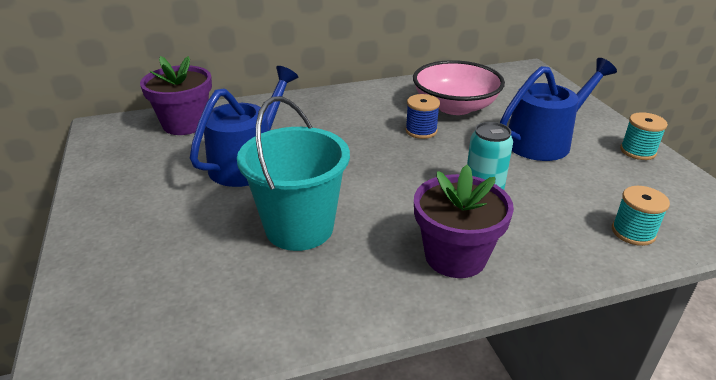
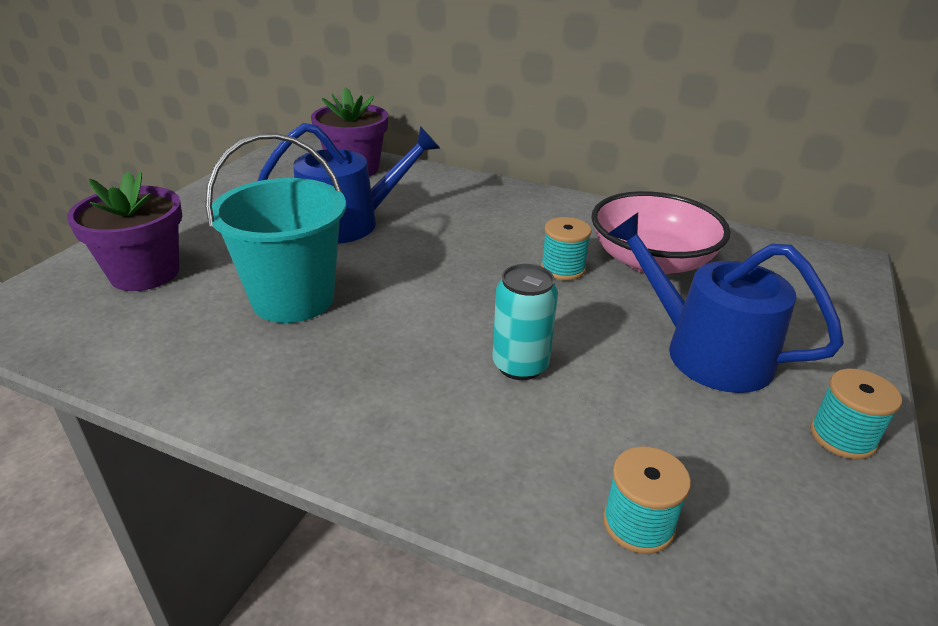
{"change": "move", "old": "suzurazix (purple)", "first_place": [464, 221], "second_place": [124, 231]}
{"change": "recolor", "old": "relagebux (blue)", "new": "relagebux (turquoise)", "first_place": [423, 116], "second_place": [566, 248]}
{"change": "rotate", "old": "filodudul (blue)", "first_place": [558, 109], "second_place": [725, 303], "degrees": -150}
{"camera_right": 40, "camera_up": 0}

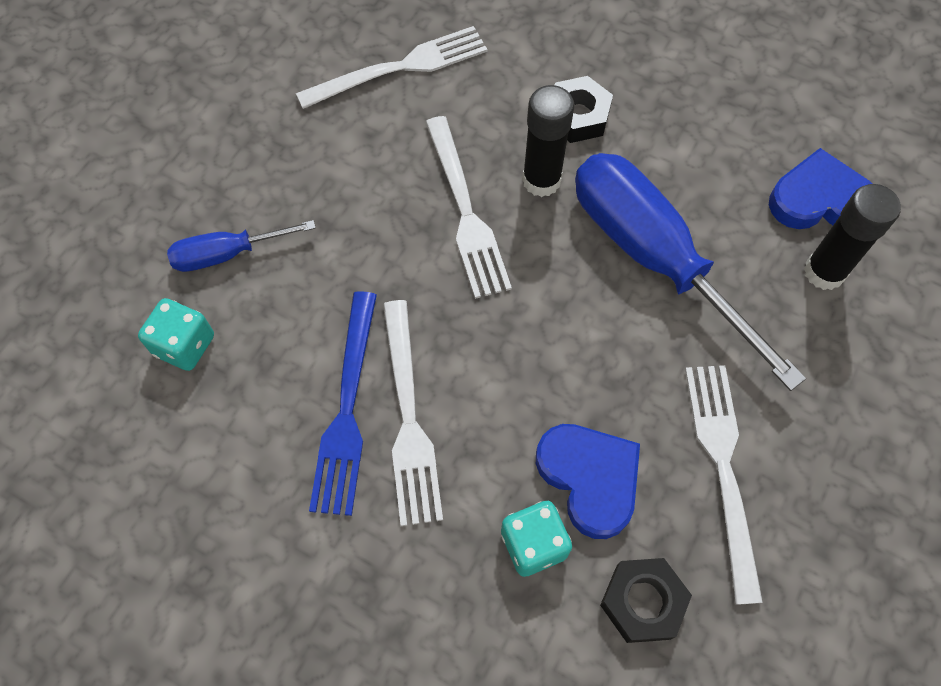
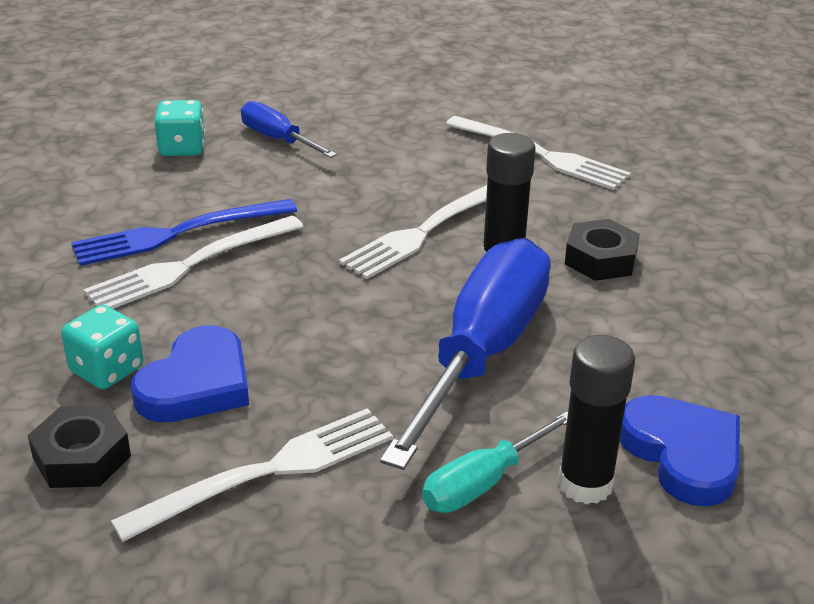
{"change": "insert", "new": "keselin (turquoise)", "second_place": [495, 462]}
{"camera_right": 60, "camera_up": -30}

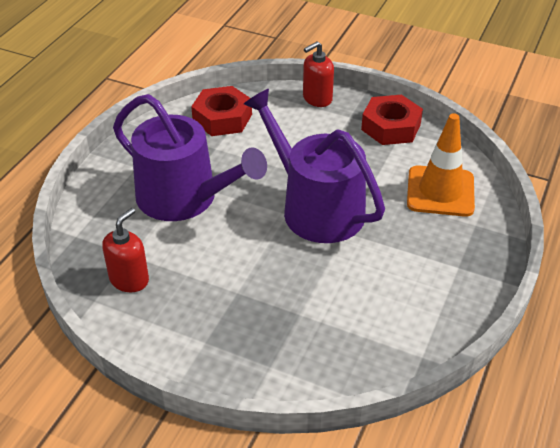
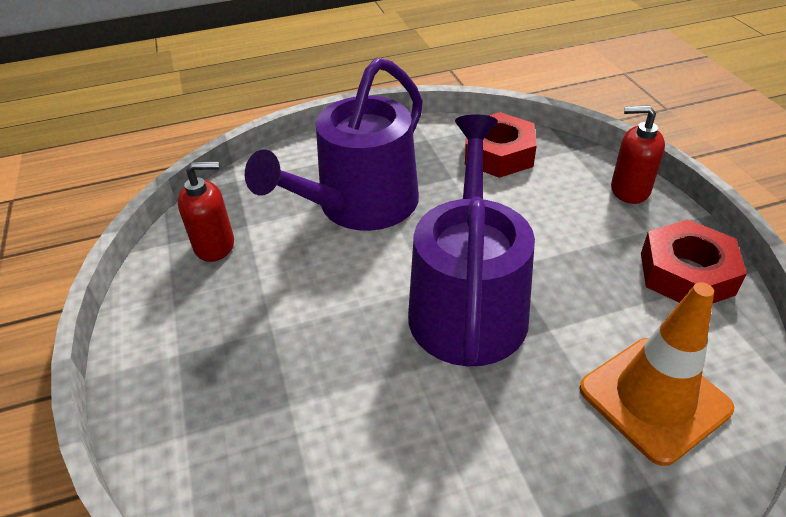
{"change": "rotate", "old": "filodudul (purple)", "first_place": [190, 157], "second_place": [334, 144], "degrees": 45}
{"camera_right": 50, "camera_up": 0}

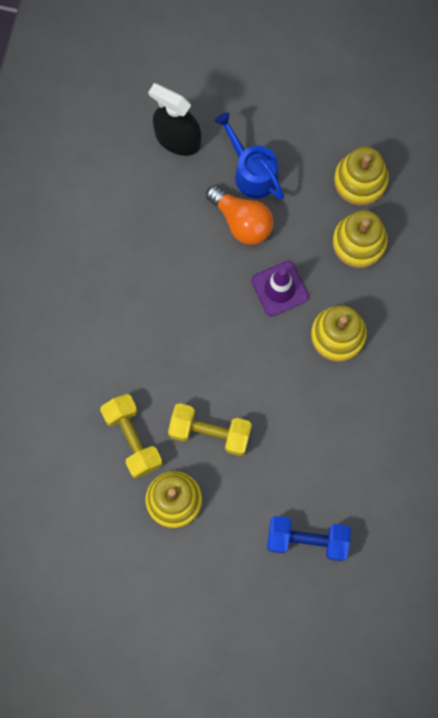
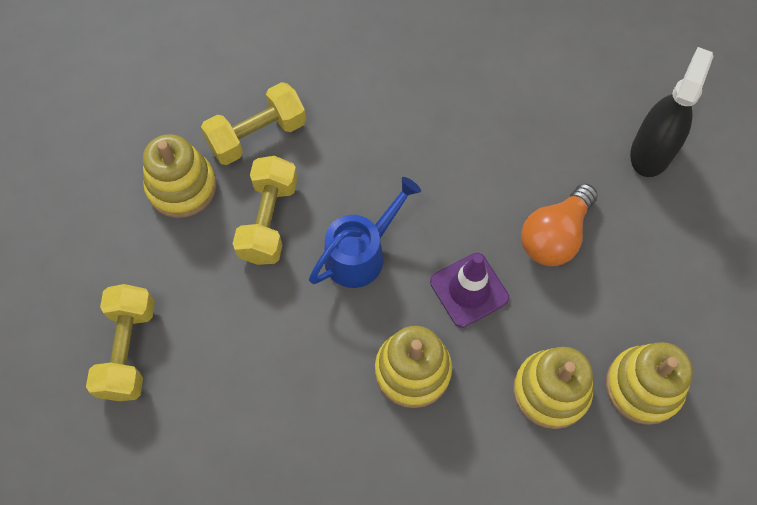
{"change": "move", "old": "filodudul (blue)", "first_place": [249, 156], "second_place": [365, 232]}
{"change": "recolor", "old": "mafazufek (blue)", "new": "mafazufek (yellow)", "first_place": [309, 538], "second_place": [120, 342]}
{"camera_right": 85, "camera_up": -10}

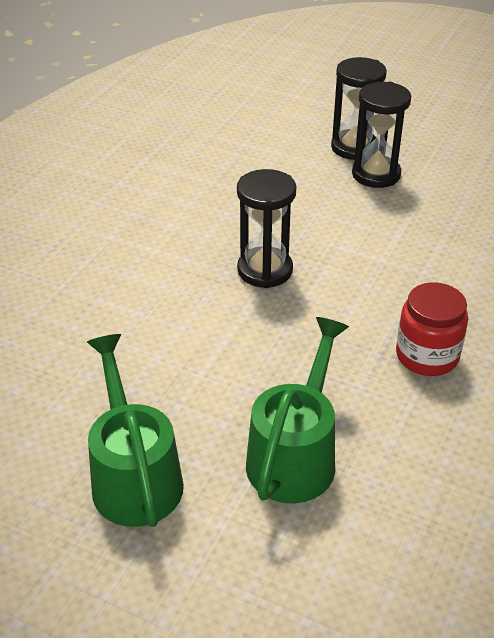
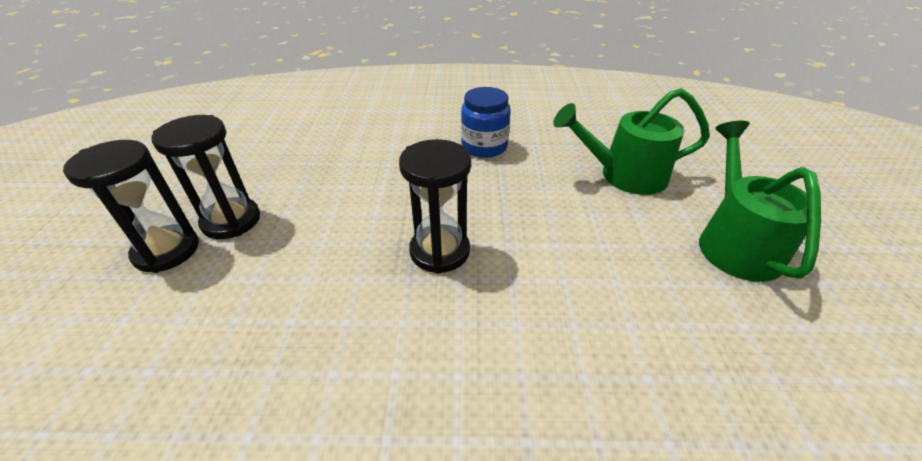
{"change": "recolor", "old": "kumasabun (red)", "new": "kumasabun (blue)", "first_place": [432, 329], "second_place": [486, 122]}
{"change": "rotate", "old": "filodudul (green)", "first_place": [135, 430], "second_place": [760, 201], "degrees": 135}
{"camera_right": -115, "camera_up": 0}

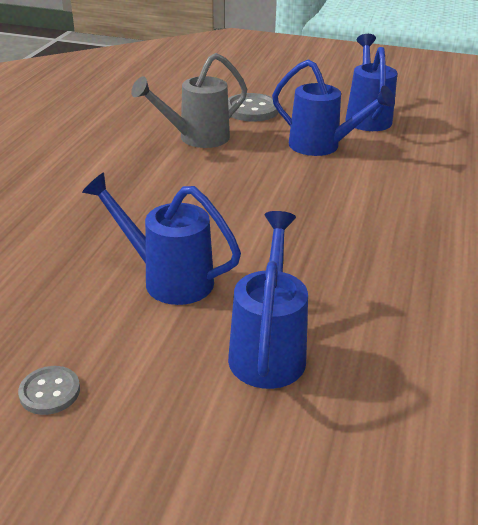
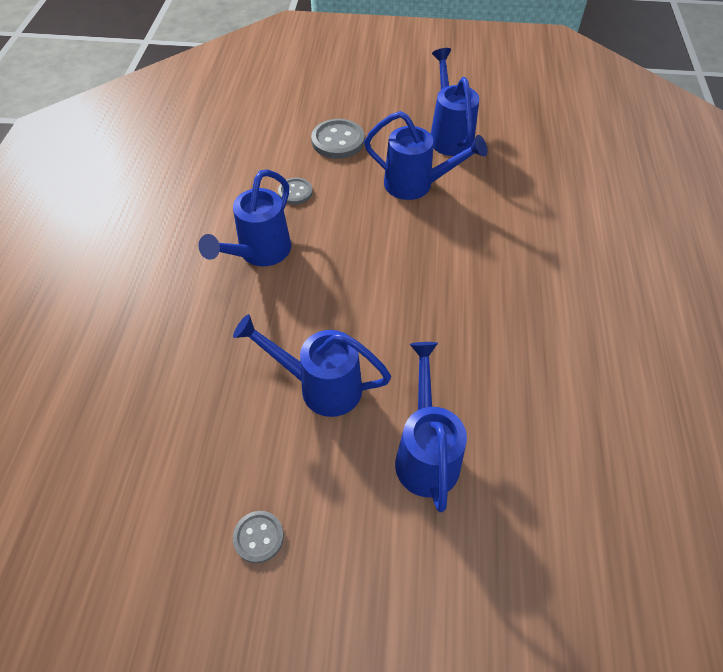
{"change": "insert", "new": "filodudul (blue)", "second_place": [244, 217]}
{"change": "replace", "old": "filodudul (grey)", "new": "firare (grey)", "first_place": [189, 100], "second_place": [295, 191]}
{"camera_right": -10, "camera_up": 20}

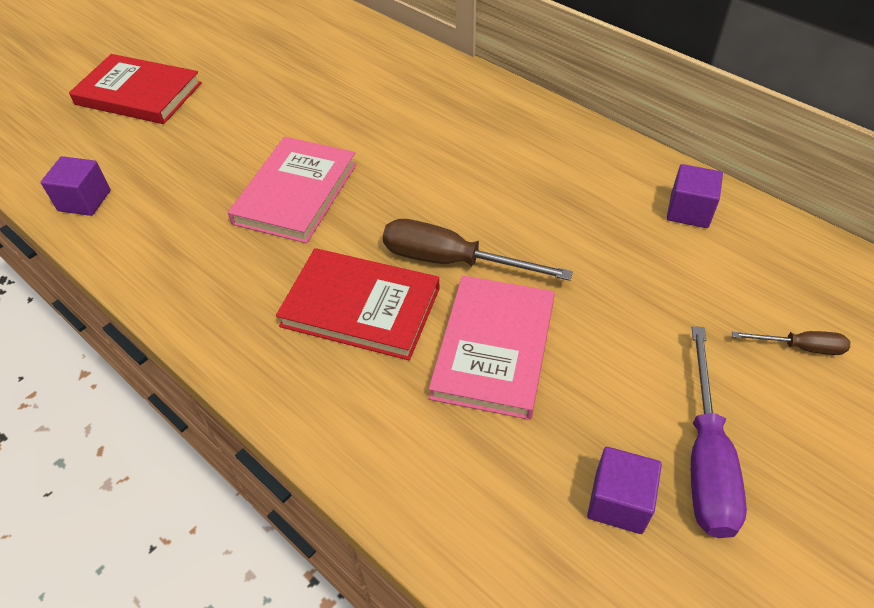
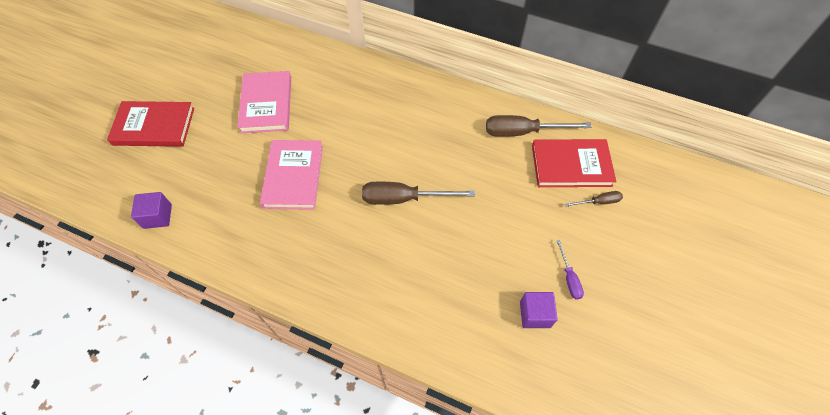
{"change": "move", "old": "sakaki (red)", "first_place": [358, 304], "second_place": [574, 163]}
{"change": "move", "old": "sakaki (pink)", "first_place": [492, 348], "second_place": [264, 102]}
{"change": "replace", "old": "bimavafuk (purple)", "new": "keselin (brown)", "first_place": [695, 196], "second_place": [538, 126]}
{"change": "resize", "old": "keselin (purple)", "first_place": [719, 432], "second_place": [570, 269], "factor": 0.53}
{"camera_right": -20, "camera_up": 10}

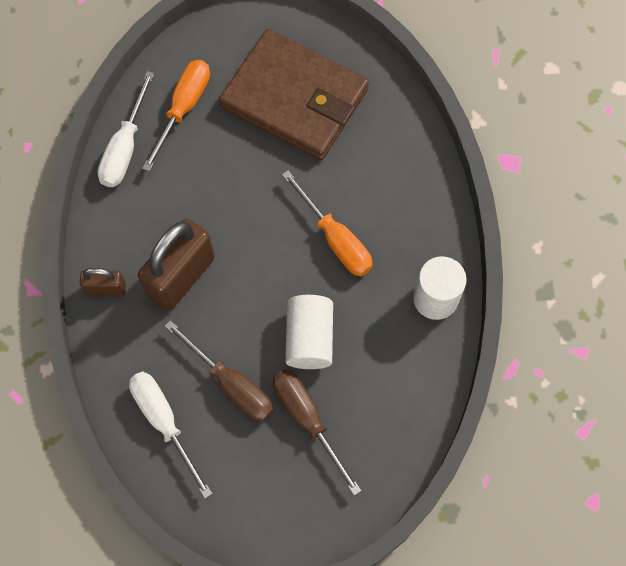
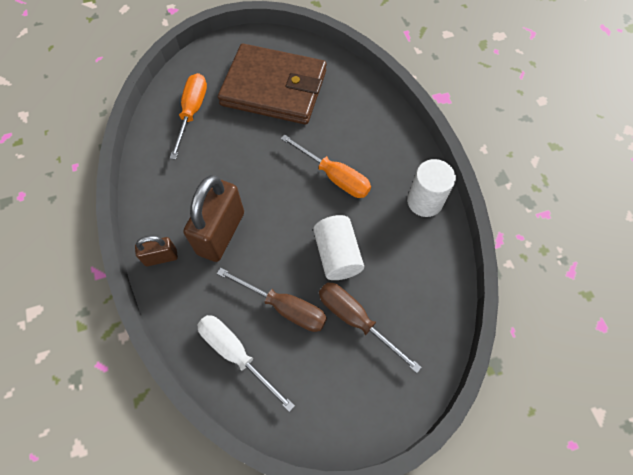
{"change": "delete", "old": "keselin (white)", "first_place": [126, 129]}
{"camera_right": -15, "camera_up": -5}

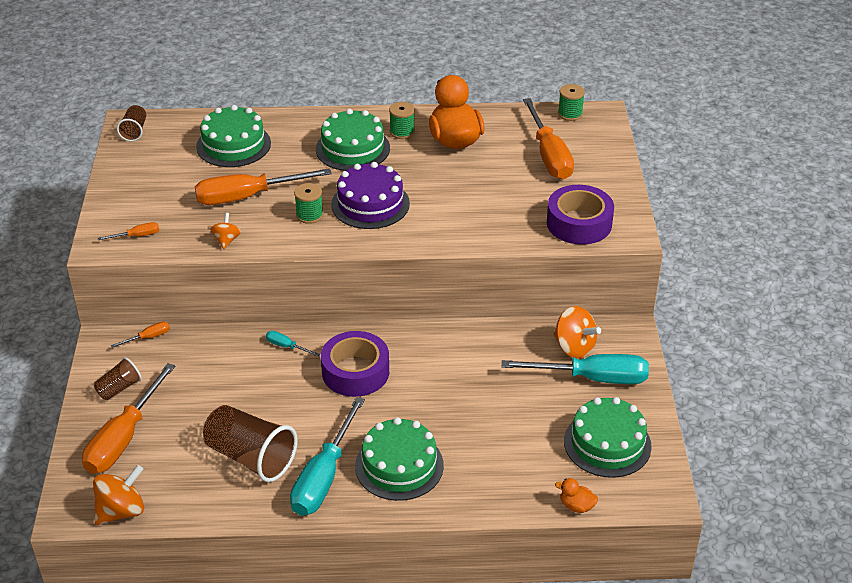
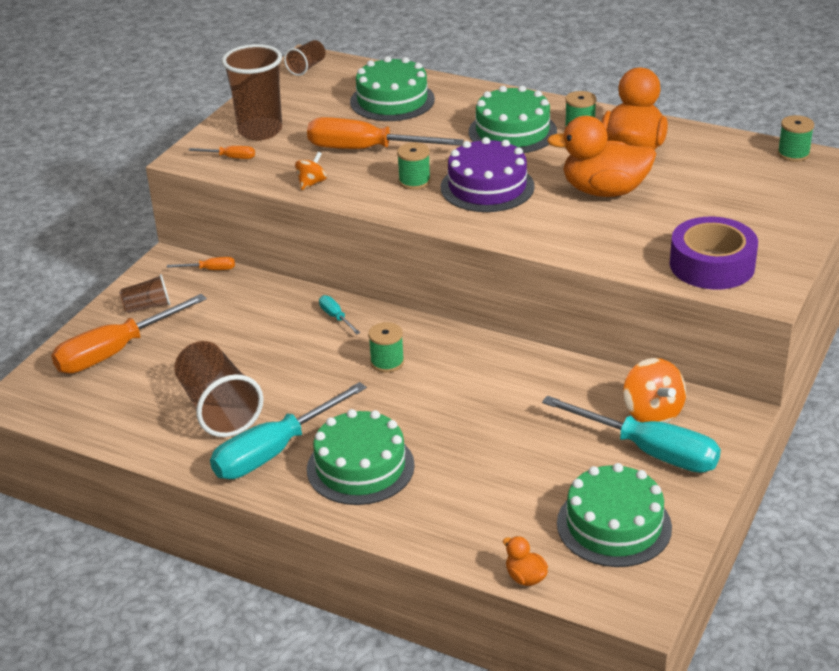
{"change": "delete", "old": "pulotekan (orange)", "first_place": [118, 495]}
{"change": "delete", "old": "keselin (orange)", "first_place": [548, 139]}
{"change": "insert", "new": "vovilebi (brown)", "second_place": [252, 92]}
{"change": "insert", "new": "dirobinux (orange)", "second_place": [601, 156]}
{"change": "replace", "old": "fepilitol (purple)", "new": "relagebux (green)", "first_place": [355, 364], "second_place": [386, 347]}
{"camera_right": 30, "camera_up": -5}

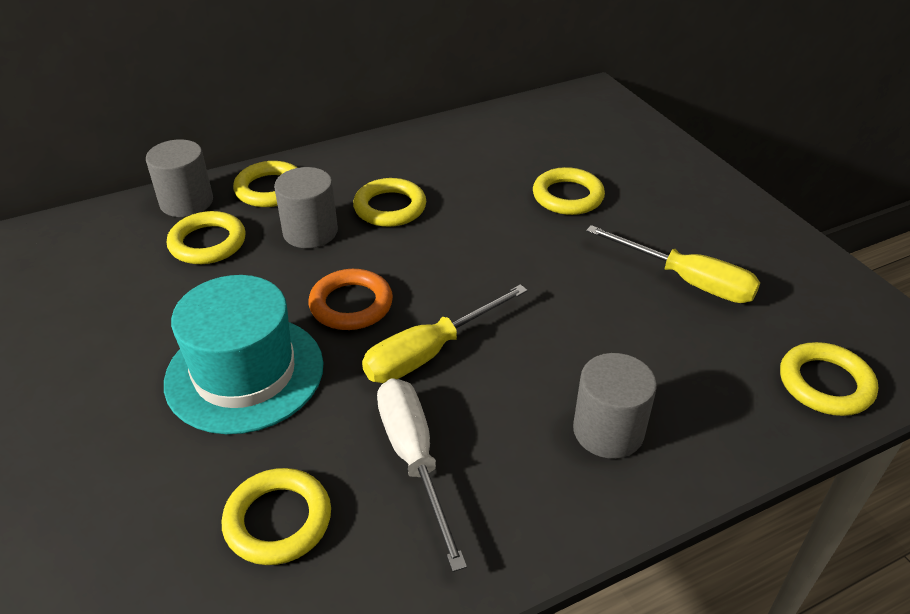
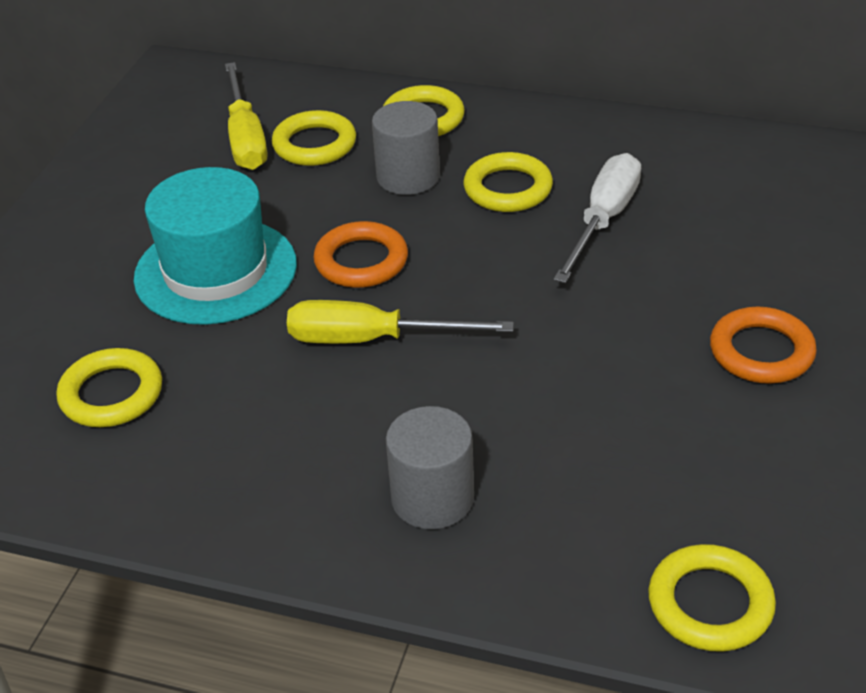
{"change": "delete", "old": "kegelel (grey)", "first_place": [179, 178]}
{"change": "delete", "old": "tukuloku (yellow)", "first_place": [569, 191]}
{"change": "insert", "new": "tukuloku (orange)", "second_place": [763, 345]}
{"change": "move", "old": "keselin (white)", "first_place": [422, 475], "second_place": [597, 218]}
{"change": "move", "old": "keselin (yellow)", "first_place": [673, 264], "second_place": [246, 116]}
{"camera_right": 45, "camera_up": 0}

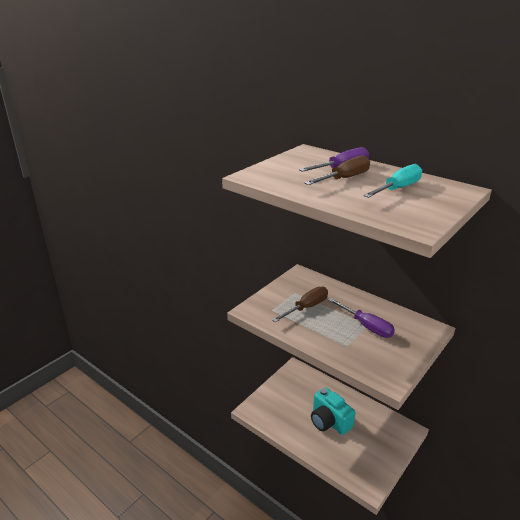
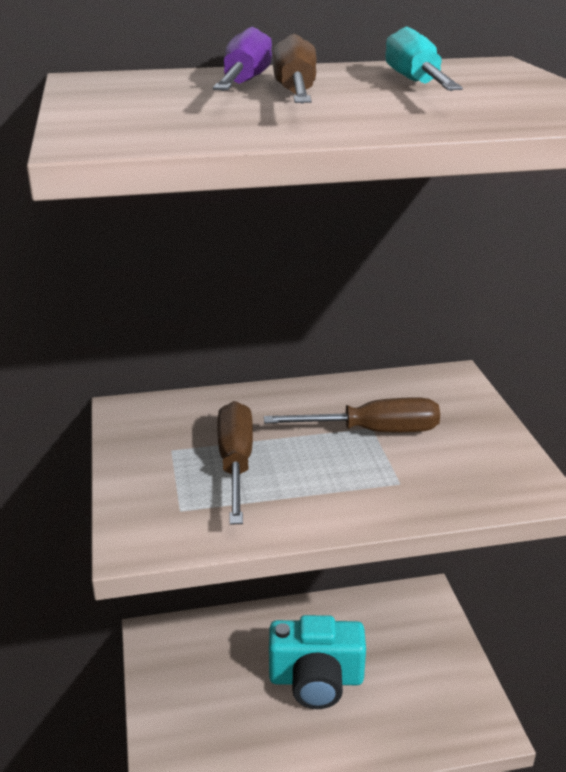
{"change": "recolor", "old": "keselin (purple)", "new": "keselin (brown)", "first_place": [361, 318], "second_place": [352, 414]}
{"camera_right": -50, "camera_up": 0}

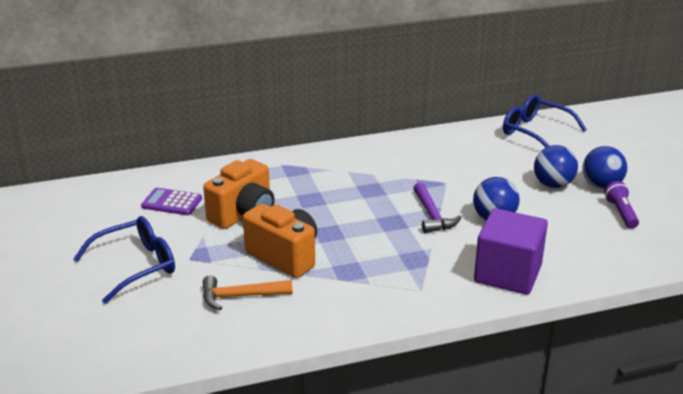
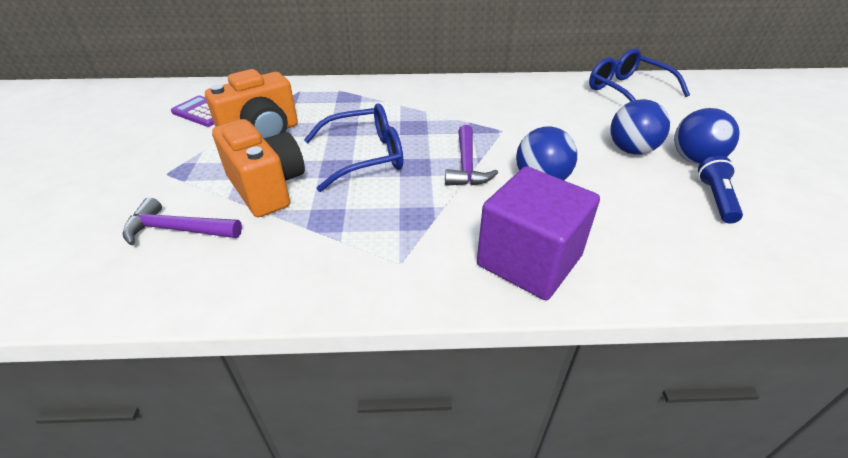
{"change": "move", "old": "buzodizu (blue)", "first_place": [124, 260], "second_place": [353, 147]}
{"change": "recolor", "old": "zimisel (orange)", "new": "zimisel (purple)", "first_place": [248, 293], "second_place": [182, 221]}
{"change": "recolor", "old": "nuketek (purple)", "new": "nuketek (blue)", "first_place": [621, 205], "second_place": [720, 189]}
{"camera_right": 15, "camera_up": 10}

